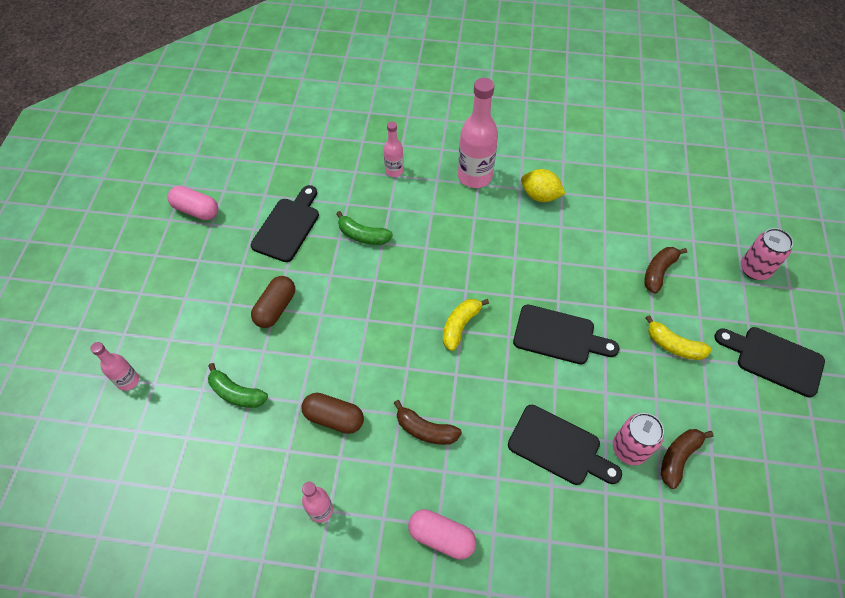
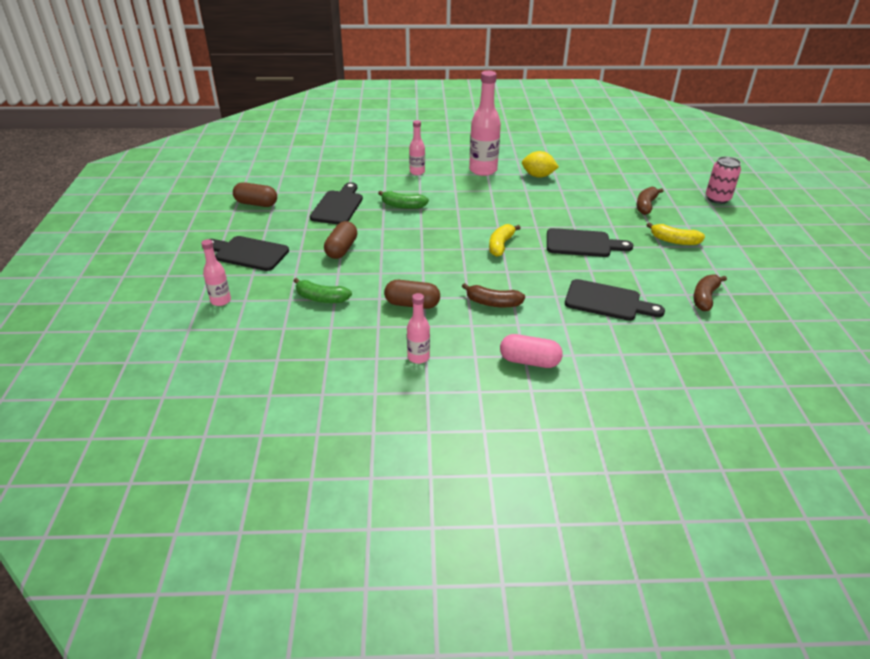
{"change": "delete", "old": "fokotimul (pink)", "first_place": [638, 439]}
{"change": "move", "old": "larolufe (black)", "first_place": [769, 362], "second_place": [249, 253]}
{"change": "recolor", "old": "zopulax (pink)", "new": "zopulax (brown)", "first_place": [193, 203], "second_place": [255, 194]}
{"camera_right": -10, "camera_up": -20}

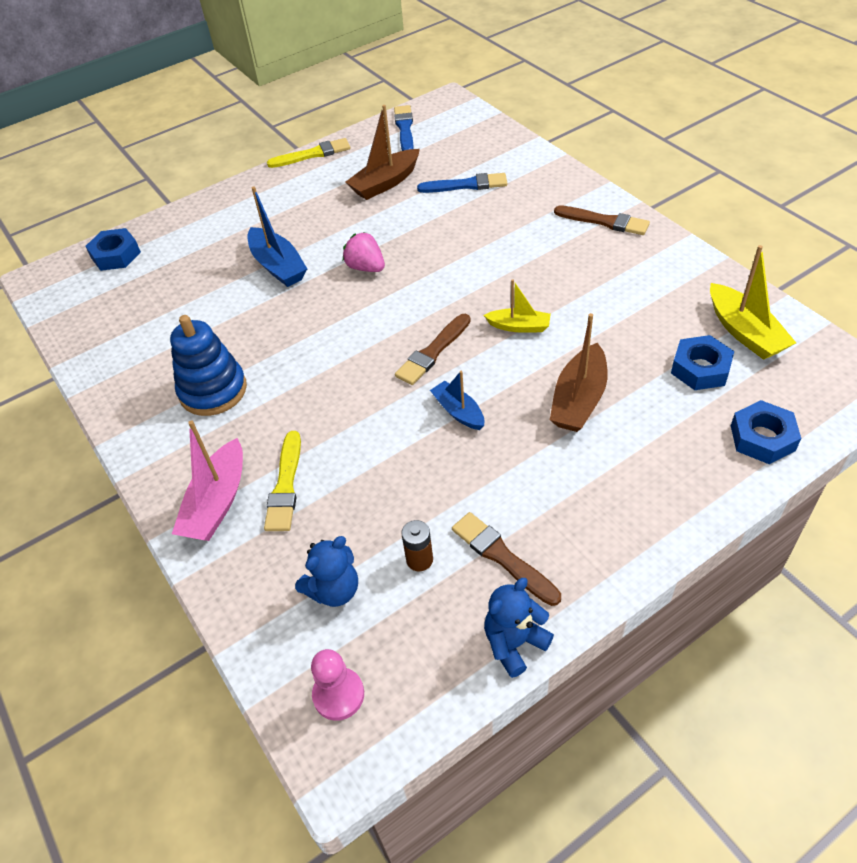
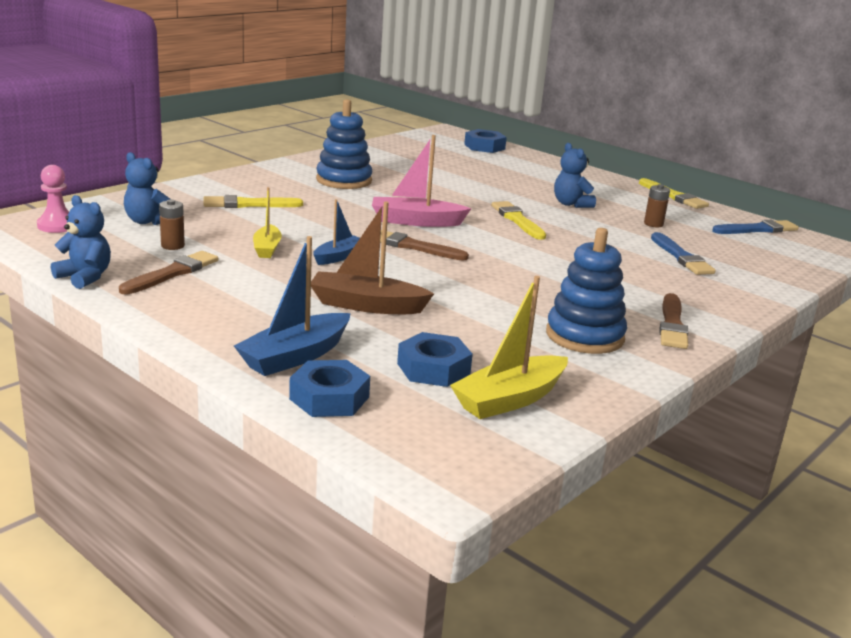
{"change": "insert", "new": "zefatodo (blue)", "second_place": [586, 291]}
{"change": "insert", "new": "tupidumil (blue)", "second_place": [575, 175]}
{"change": "move", "old": "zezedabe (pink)", "first_place": [207, 480], "second_place": [421, 181]}
{"change": "move", "old": "zezedabe (blue)", "first_place": [277, 236], "second_place": [292, 306]}
{"change": "move", "old": "zezedabe (yellow)", "first_place": [517, 306], "second_place": [267, 222]}
{"change": "replace", "old": "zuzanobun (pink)", "new": "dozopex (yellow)", "first_place": [364, 252], "second_place": [518, 220]}
{"change": "replace", "old": "zezedabe (brown)", "new": "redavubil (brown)", "first_place": [383, 152], "second_place": [657, 205]}
{"camera_right": 70, "camera_up": -25}

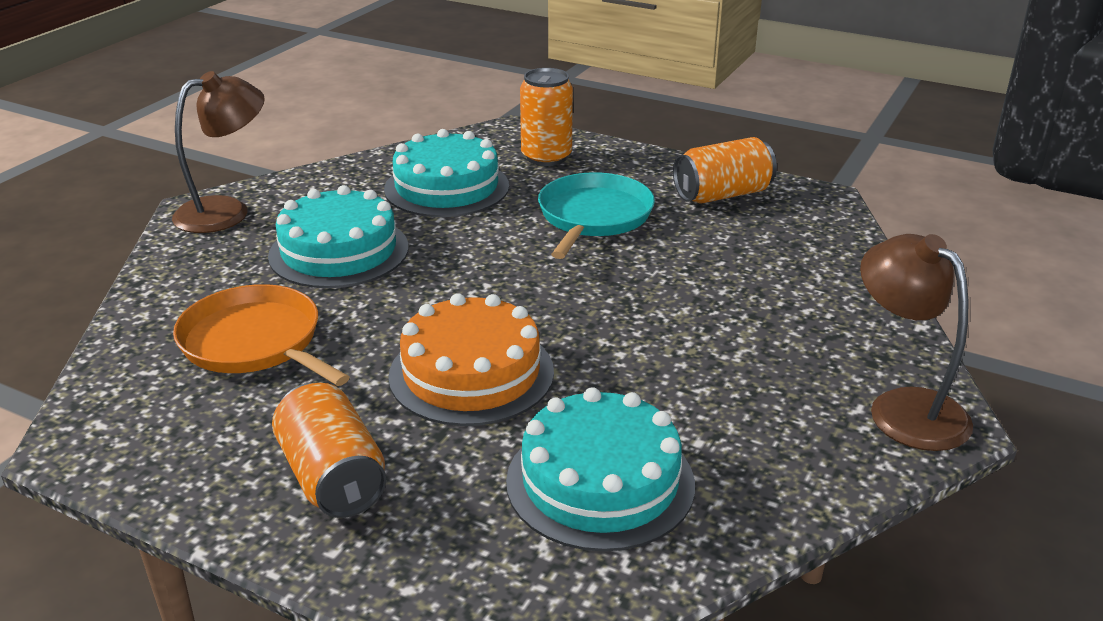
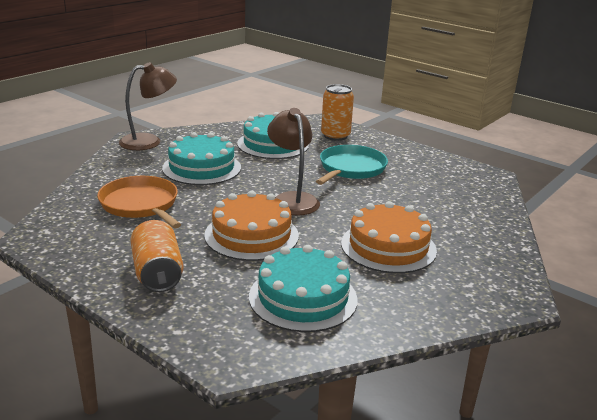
{"change": "delete", "old": "fokotimul (orange)", "first_place": [725, 170]}
{"change": "insert", "new": "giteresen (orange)", "second_place": [389, 237]}
{"change": "move", "old": "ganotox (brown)", "first_place": [916, 342], "second_place": [293, 162]}
{"camera_right": 10, "camera_up": -5}

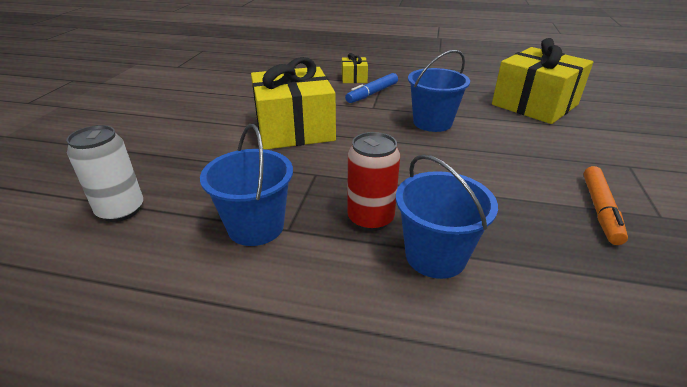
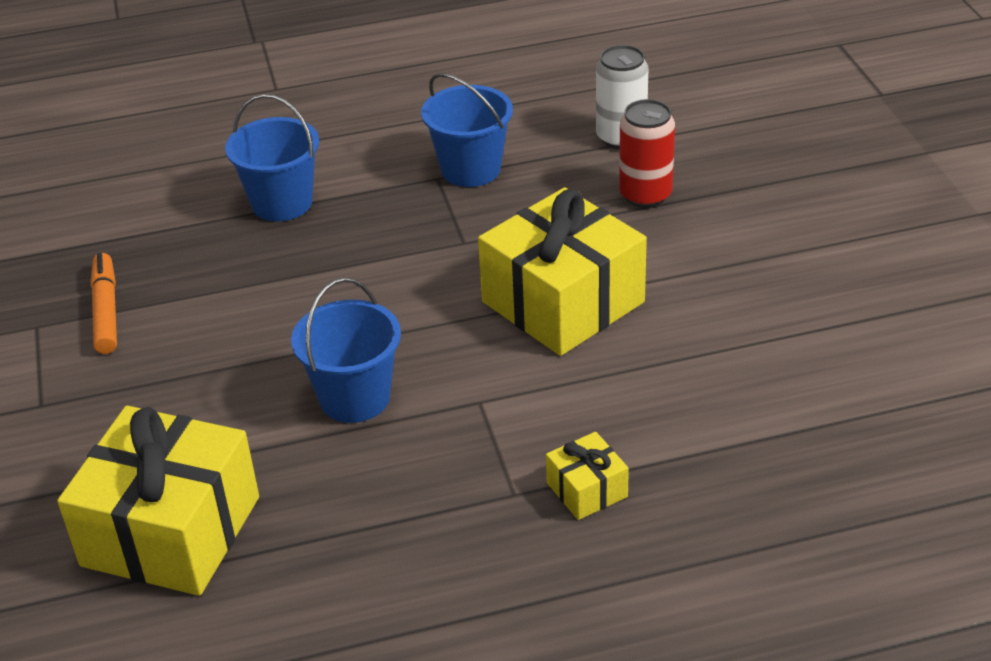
{"change": "delete", "old": "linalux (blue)", "first_place": [371, 88]}
{"change": "move", "old": "fokotimul (red)", "first_place": [373, 181], "second_place": [647, 153]}
{"camera_right": 155, "camera_up": 5}

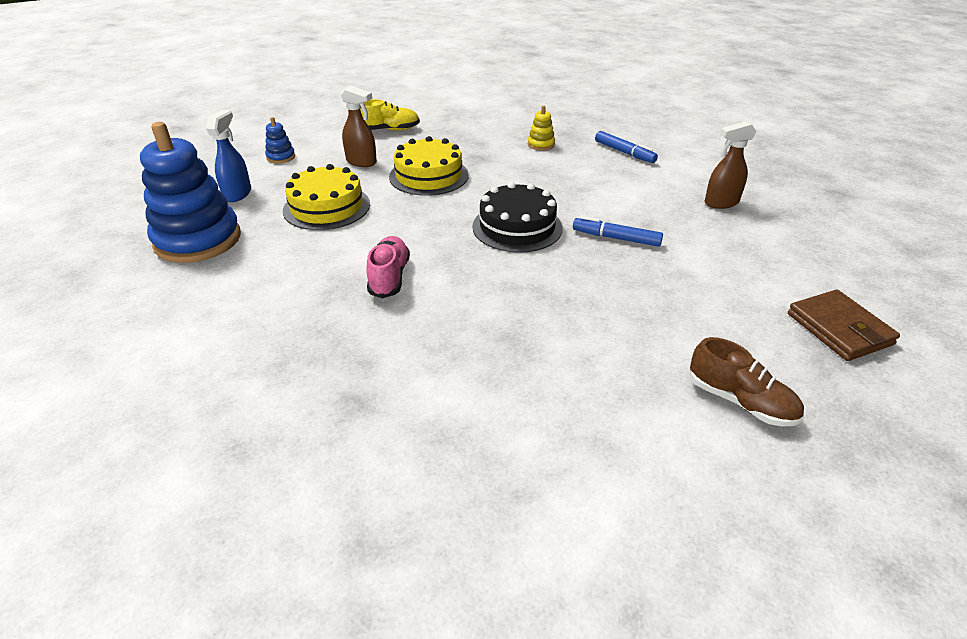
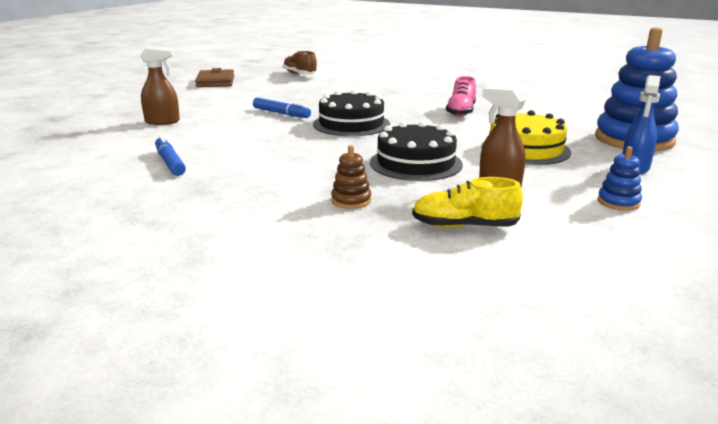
{"change": "delete", "old": "zefatodo (yellow)", "first_place": [541, 128]}
{"change": "insert", "new": "zefatodo (brown)", "second_place": [351, 177]}
{"change": "recolor", "old": "giteresen (yellow)", "new": "giteresen (black)", "first_place": [429, 166], "second_place": [416, 151]}
{"camera_right": -165, "camera_up": -15}

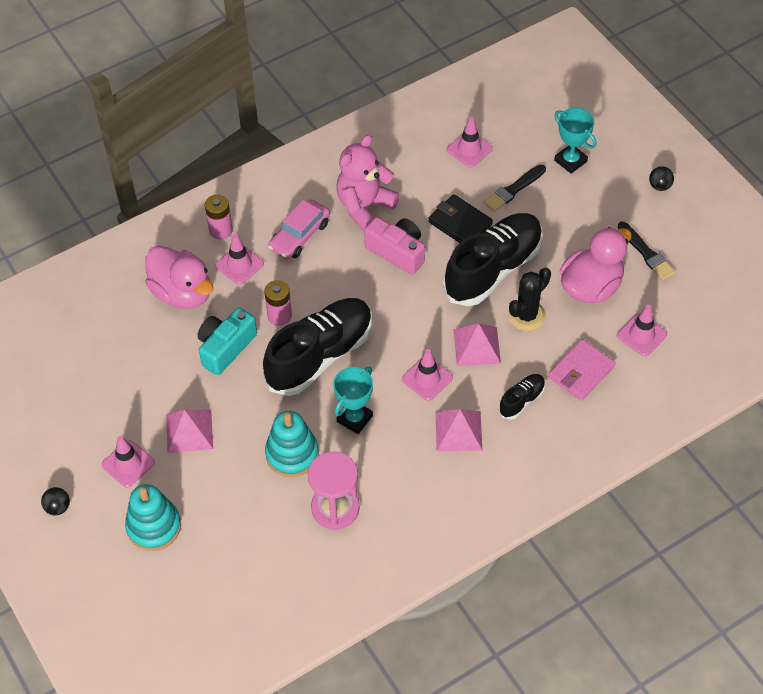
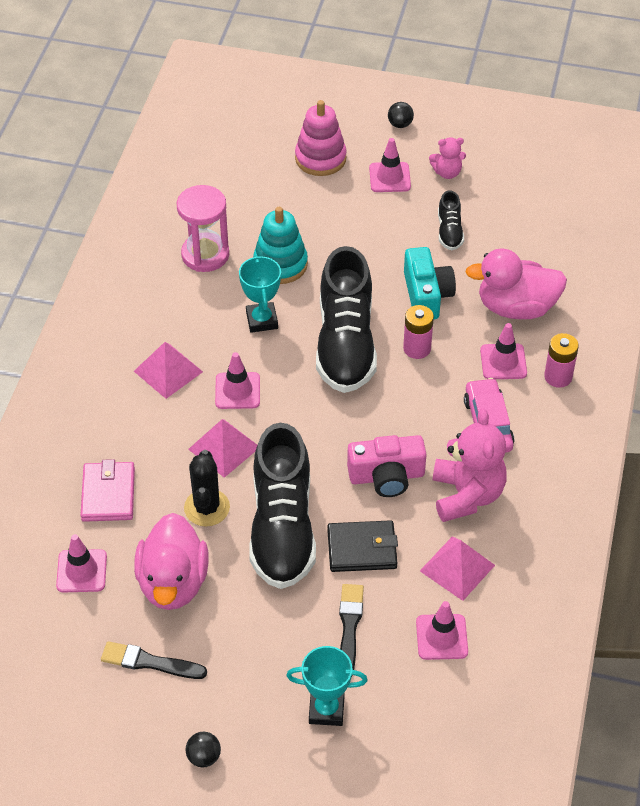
{"change": "insert", "new": "tupidumil (pink)", "second_place": [447, 158]}
{"change": "move", "old": "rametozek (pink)", "first_place": [189, 431], "second_place": [457, 568]}
{"change": "move", "old": "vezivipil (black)", "first_place": [521, 397], "second_place": [451, 220]}
{"change": "recolor", "old": "zefatodo (turquoise)", "new": "zefatodo (pink)", "first_place": [153, 517], "second_place": [321, 138]}
{"camera_right": 135, "camera_up": -5}

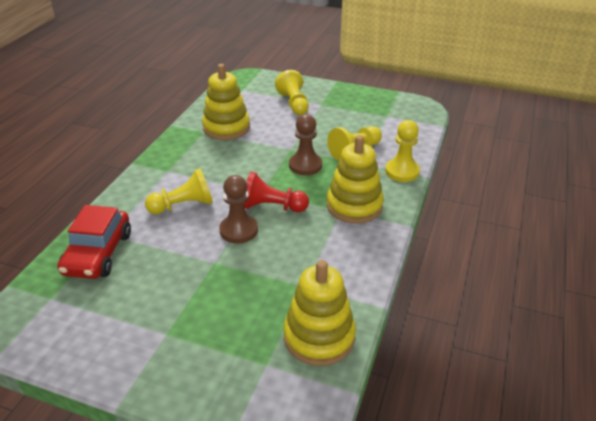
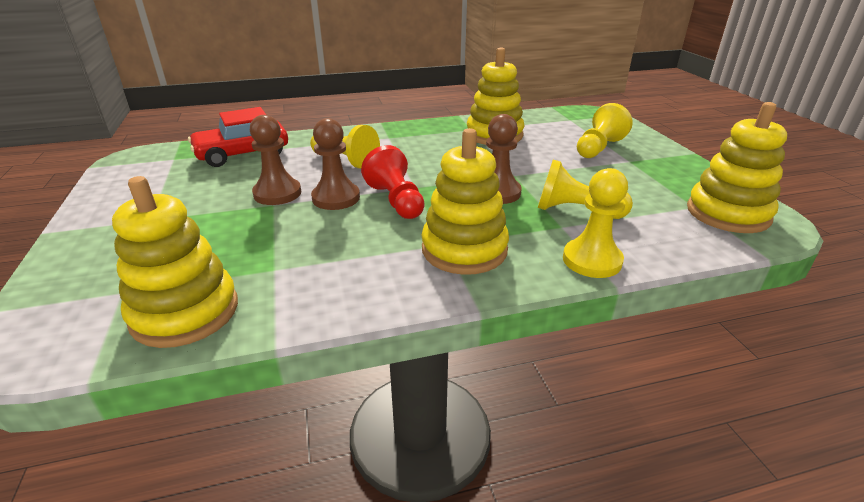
{"change": "insert", "new": "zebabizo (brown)", "second_place": [275, 160]}
{"change": "insert", "new": "zefatodo (yellow)", "second_place": [737, 167]}
{"camera_right": 55, "camera_up": -5}

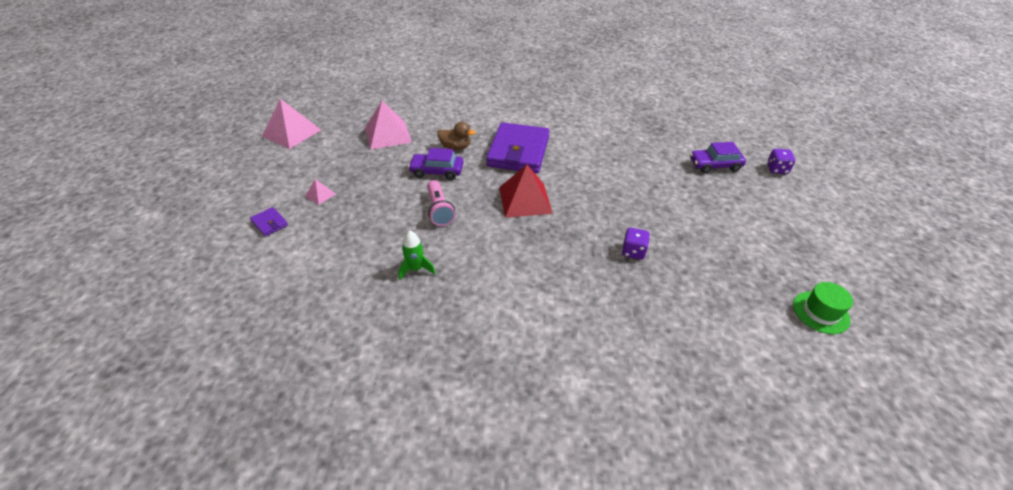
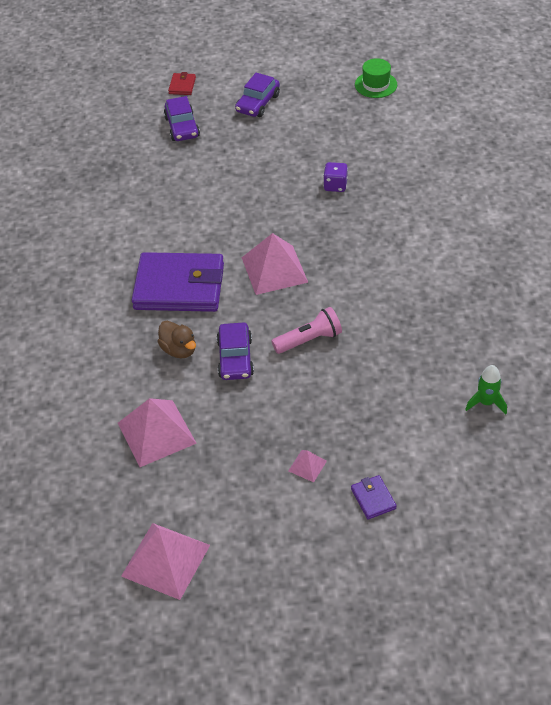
{"change": "insert", "new": "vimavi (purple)", "second_place": [257, 95]}
{"change": "move", "old": "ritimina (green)", "first_place": [417, 255], "second_place": [486, 389]}
{"change": "replace", "old": "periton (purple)", "new": "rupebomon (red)", "first_place": [781, 161], "second_place": [182, 83]}
{"change": "recolor", "old": "rametozek (red)", "new": "rametozek (pink)", "first_place": [526, 191], "second_place": [275, 264]}
{"change": "rotate", "old": "rupebomon (purple)", "first_place": [269, 221], "second_place": [374, 497], "degrees": -60}
{"change": "rotate", "old": "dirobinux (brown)", "first_place": [456, 136], "second_place": [177, 339], "degrees": 135}
{"camera_right": -95, "camera_up": 5}

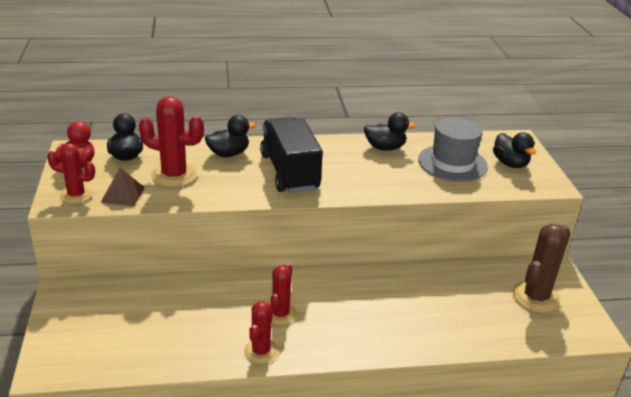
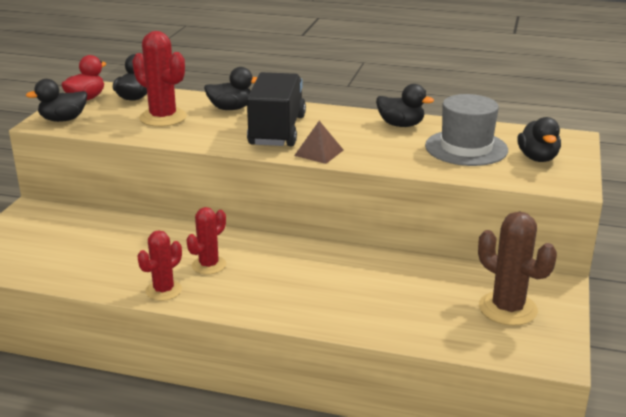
{"change": "move", "old": "rametozek (brown)", "first_place": [122, 187], "second_place": [318, 142]}
{"change": "replace", "old": "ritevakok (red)", "new": "dirobinux (black)", "first_place": [71, 173], "second_place": [56, 100]}
{"change": "rotate", "old": "ritevakok (brown)", "first_place": [542, 268], "second_place": [517, 268], "degrees": 75}
{"camera_right": 25, "camera_up": -5}

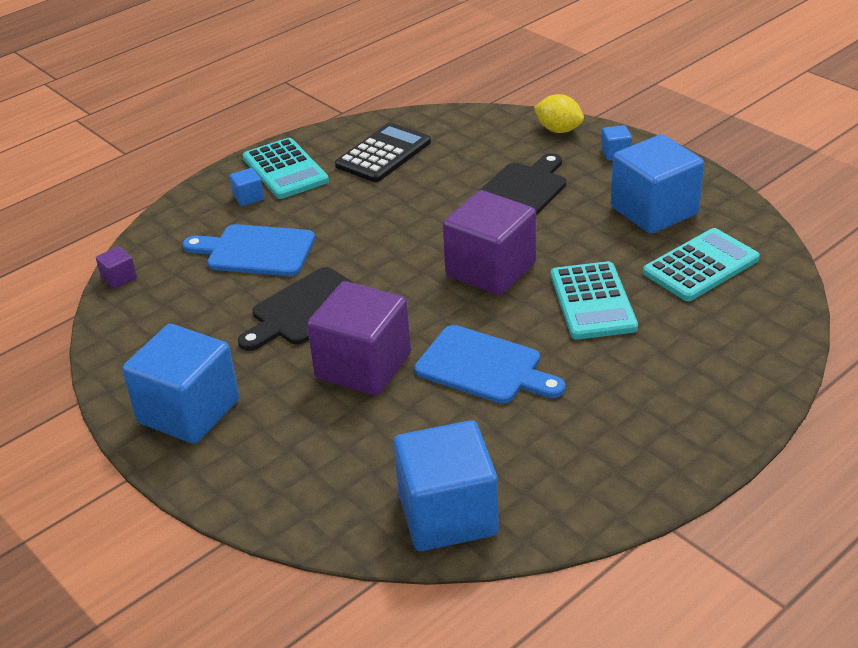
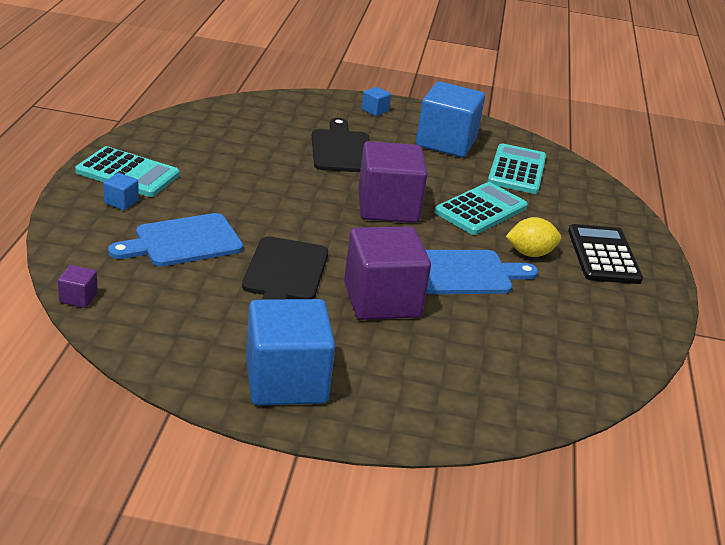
{"change": "delete", "old": "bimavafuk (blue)", "first_place": [446, 485]}
{"change": "move", "old": "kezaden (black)", "first_place": [383, 152], "second_place": [605, 254]}
{"change": "move", "old": "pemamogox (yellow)", "first_place": [559, 113], "second_place": [533, 237]}
{"change": "rotate", "old": "kezaden (turquoise)", "first_place": [594, 300], "second_place": [481, 208], "degrees": -90}
{"camera_right": -45, "camera_up": -5}

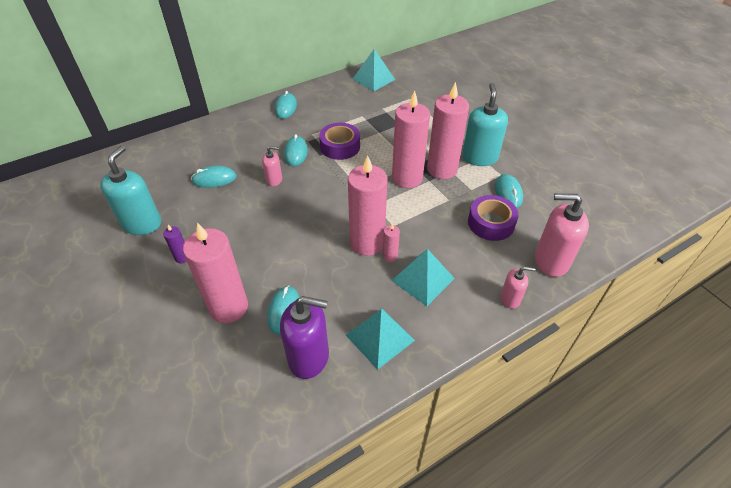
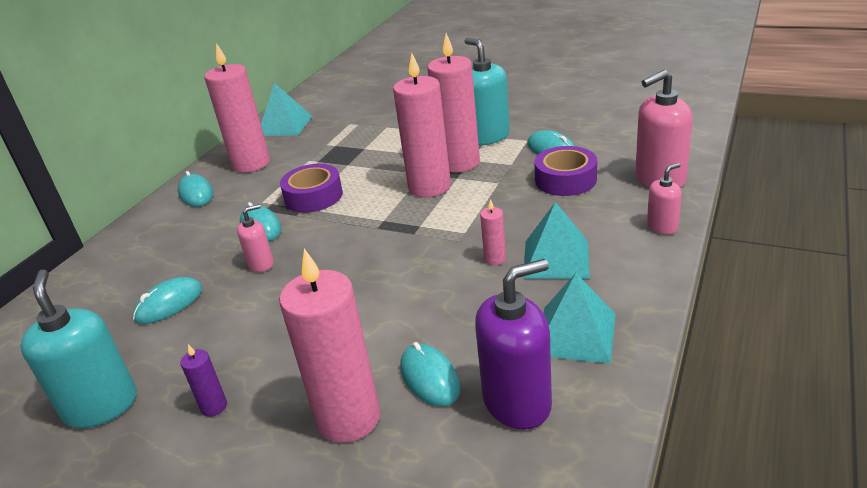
{"change": "move", "old": "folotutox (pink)", "first_place": [367, 206], "second_place": [237, 108]}
{"camera_right": -30, "camera_up": -15}

